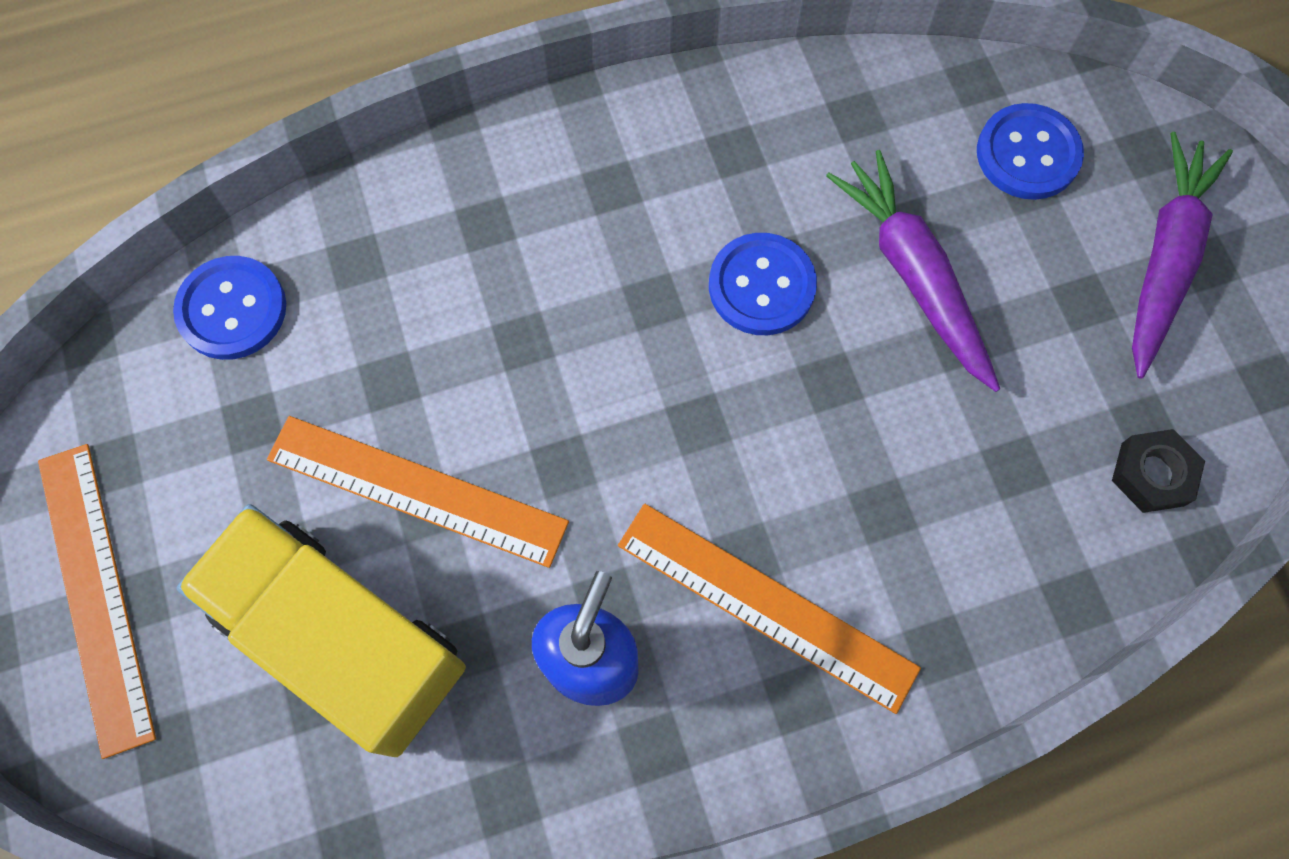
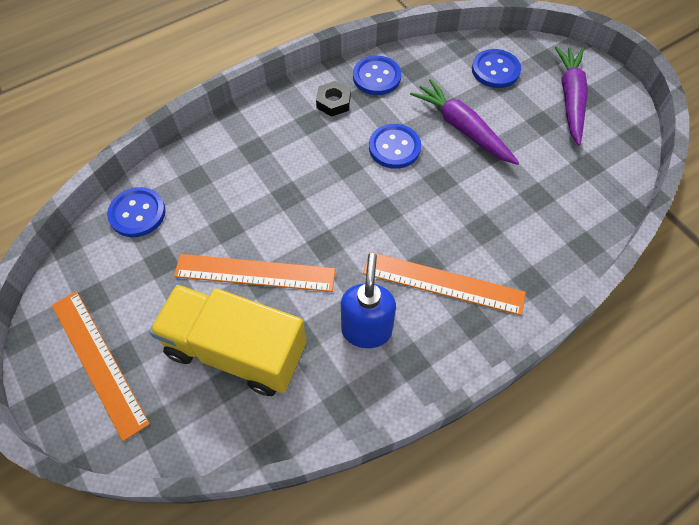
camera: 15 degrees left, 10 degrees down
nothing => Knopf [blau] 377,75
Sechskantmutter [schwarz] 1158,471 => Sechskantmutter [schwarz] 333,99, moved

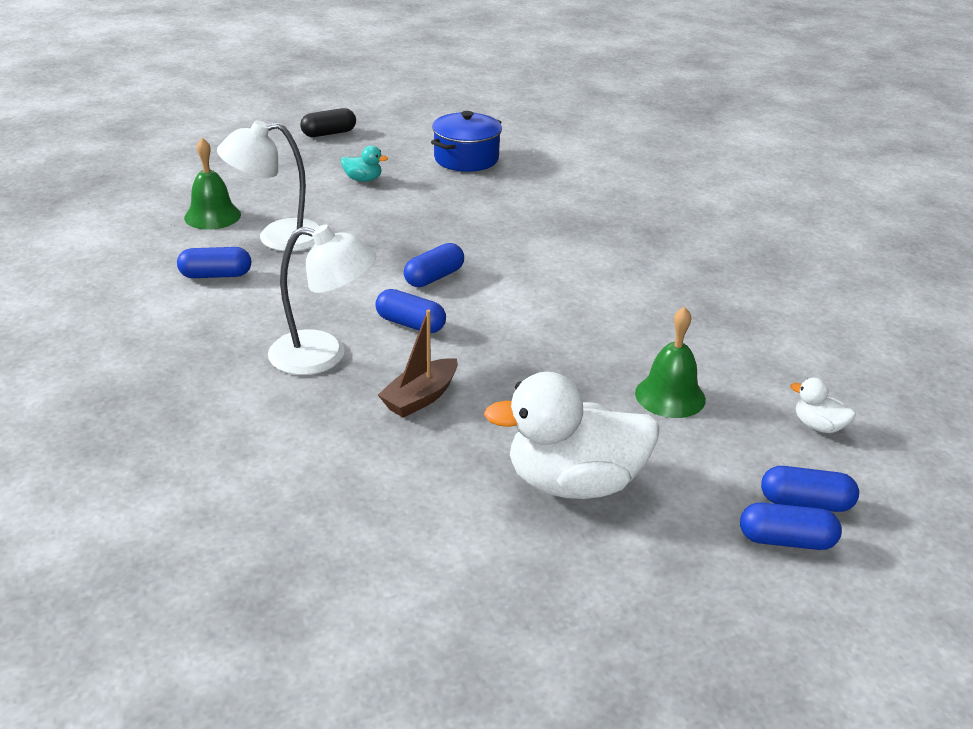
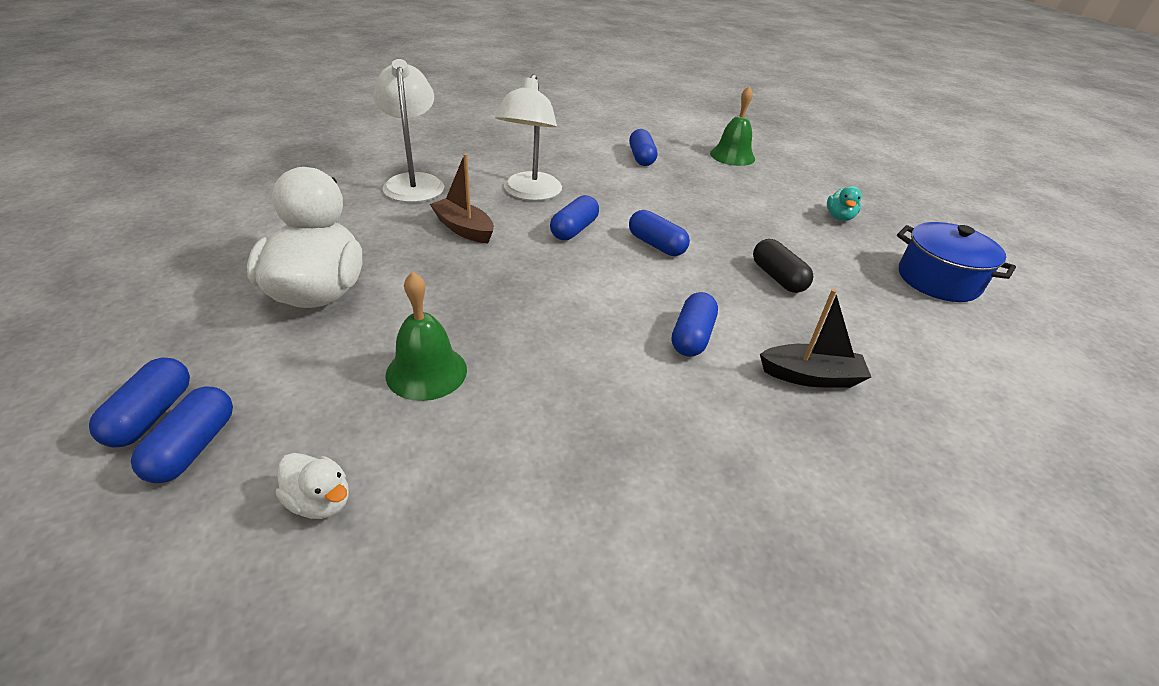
camera: 90 degrees right, 5 degrees up
nothing => Kapsel [blau] 695,324
nothing => Boot [schwarz] 815,338
Lampe [weiß] 268,185 => Lampe [weiß] 408,130, moved
Kapsel [schwarz] 328,122 => Kapsel [schwarz] 783,266, moved
Ente [weiß] 823,405 => Ente [weiß] 312,486, 90 degrees clockwise

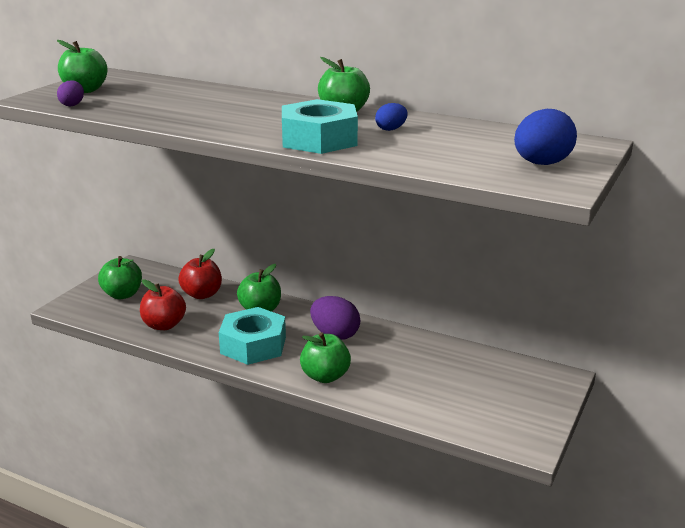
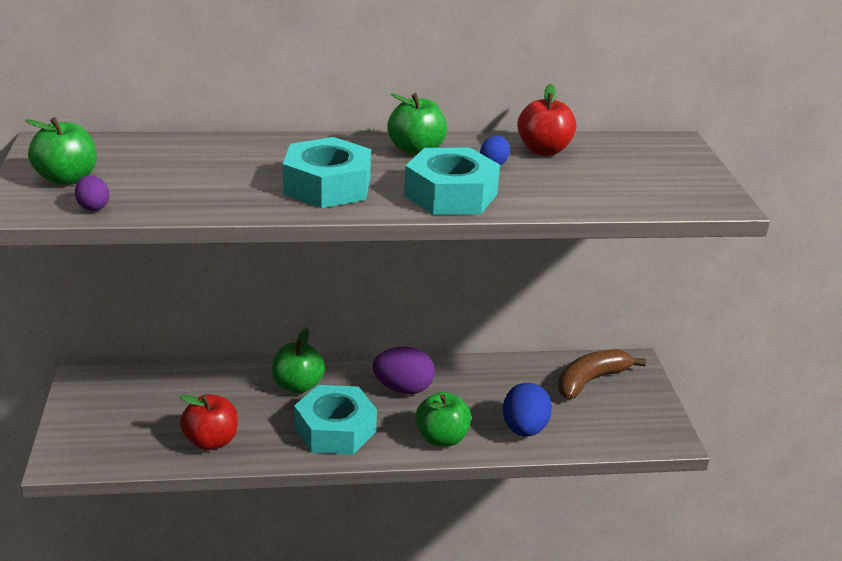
camera: 35 degrees left, 5 degrees up
Apfel [grün] 120,277 => nothing
nothing => Sechskantmutter [türkis] 327,172
nothing => Banane [braun] 602,374
Apfel [rot] 200,274 => Apfel [rot] 546,120, moved
Ei [blau] 545,137 => Ei [blau] 527,410, moved

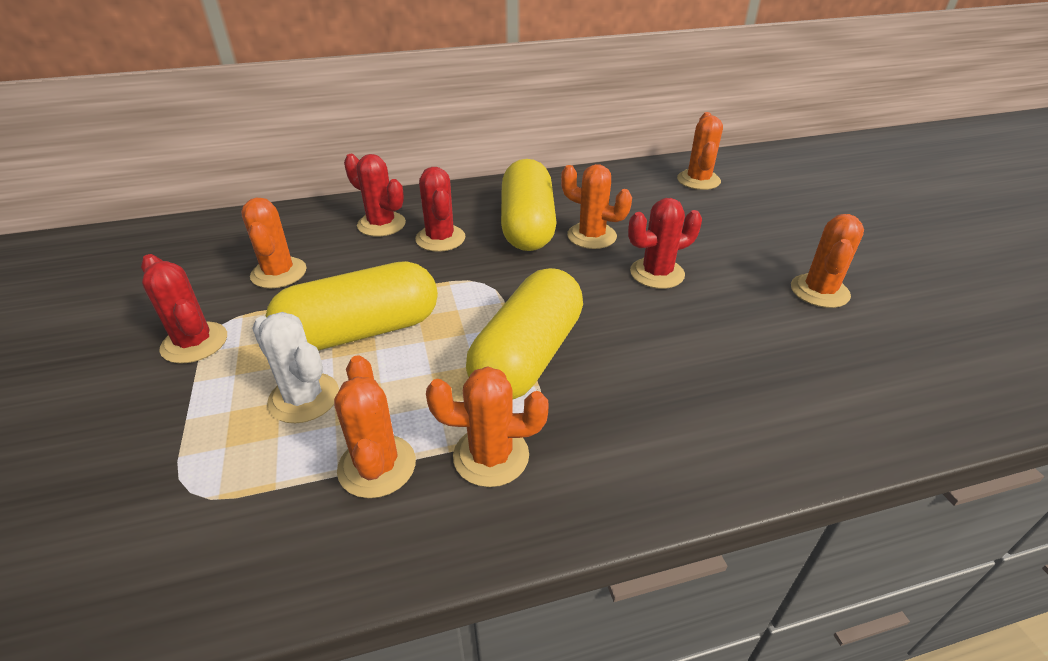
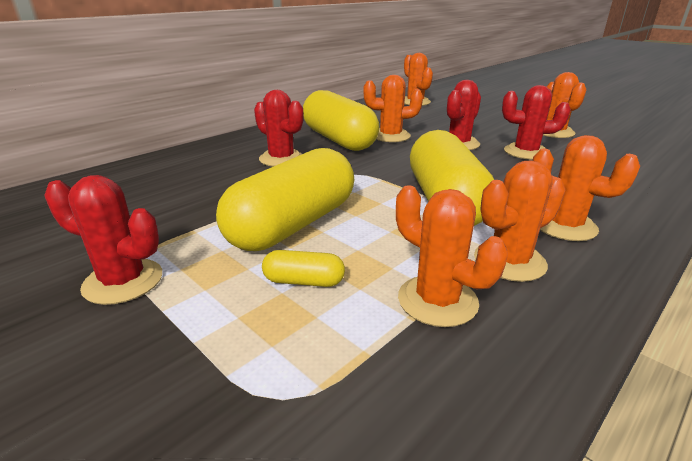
camera: 30 degrees left, 10 degrees down
Kaktus [orange] 274,243 => Kaktus [orange] 586,188, moved
Kaktus [rot] 375,195 => Kaktus [rot] 536,122, moved
Kaktus [weiß] 295,367 => Kapsel [gelb] 303,268

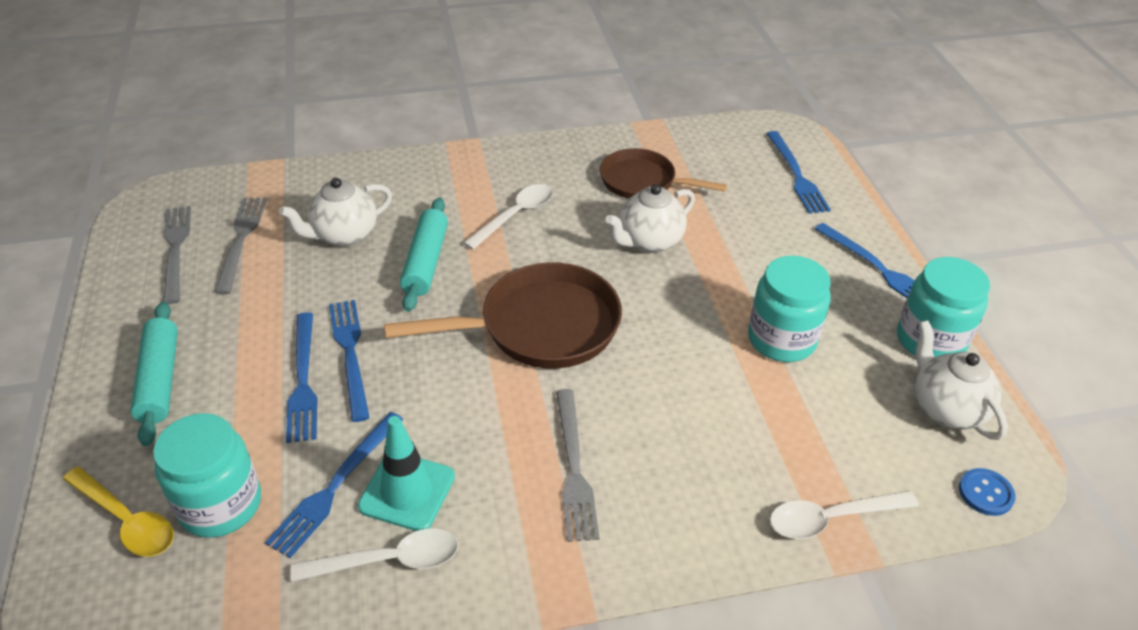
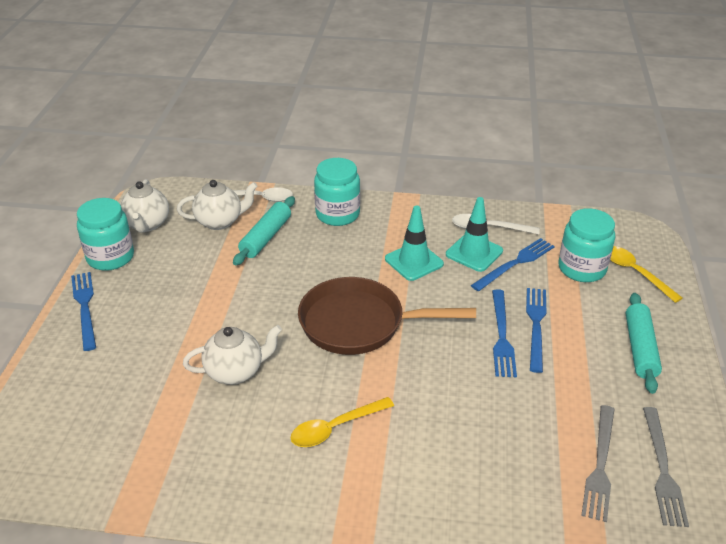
camera: 160 degrees left, 5 degrees down
Gabel [grau] 577,465 => nothing
Pfanne [braun] 663,173 => nothing
Gabel [blau] 798,172 => nothing
Knopf [blau] 987,492 => nothing
nothing => Leitkegel [türkis] 414,243
Teekanne [weiß] 335,212 => Teekanne [weiß] 217,205, moved
Nudelholz [türkis] 424,255 => Nudelholz [türkis] 264,230, moved
Einmachglas [türkis] 789,309 => Einmachglas [türkis] 337,192, moved
Löffel [weiß] 508,217 => Löffel [gelb] 342,422

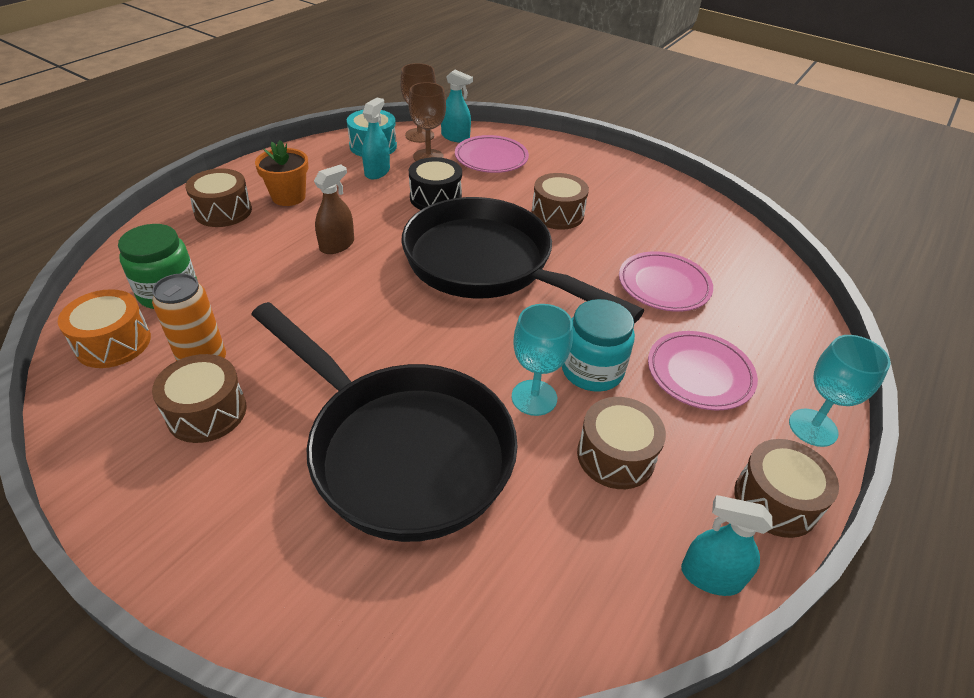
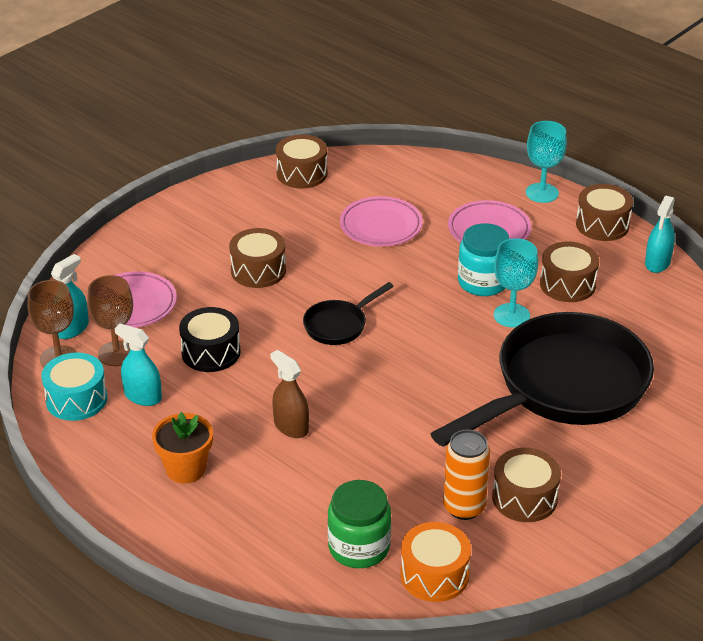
camera: 80 degrees left, 5 degrees down
Trommel [braun] 218,197 => Trommel [braun] 301,162, moved
Pfanne [schwarz] 523,260 => Pfanne [schwarz] 348,313, x0.43

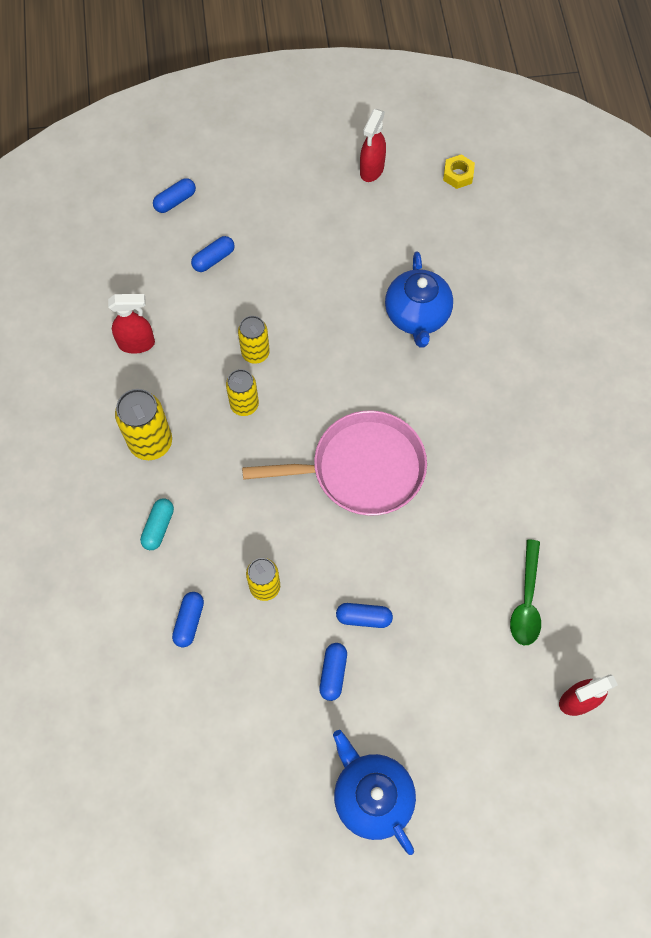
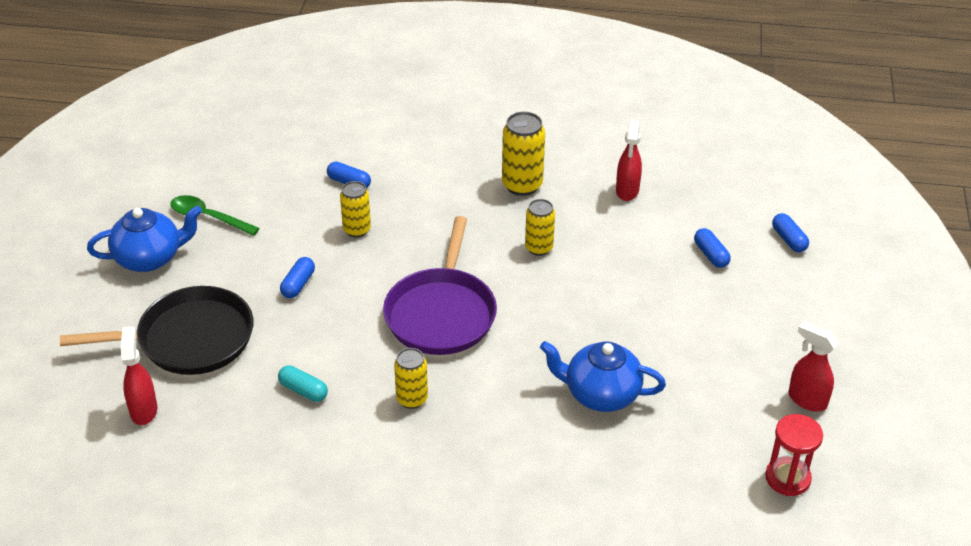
camera: 105 degrees right, 25 degrees down
Kapsel [blau] 333,672 => nothing
nothing => Pfanne [schwarz] 156,330
Kapsel [türkis] 157,524 => Kapsel [türkis] 303,383, moved
Dose [gelb] 254,340 => Dose [gelb] 411,378, moved
Löffel [grün] 525,592 => Löffel [grün] 215,215, moved
Sechskantmutter [gelb] 459,172 => Sanduhr [rot] 794,455
Pfanne [rosa] 334,463 => Pfanne [lila] 440,285

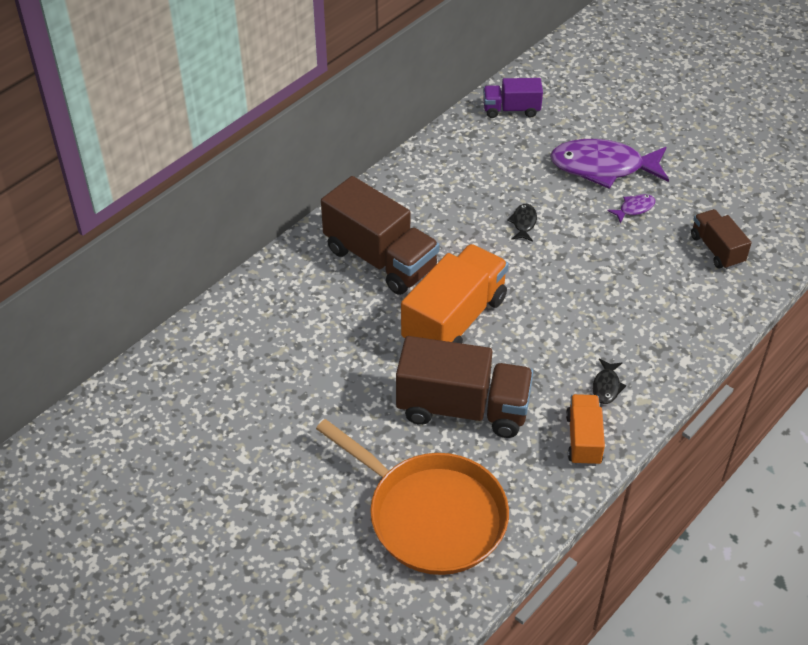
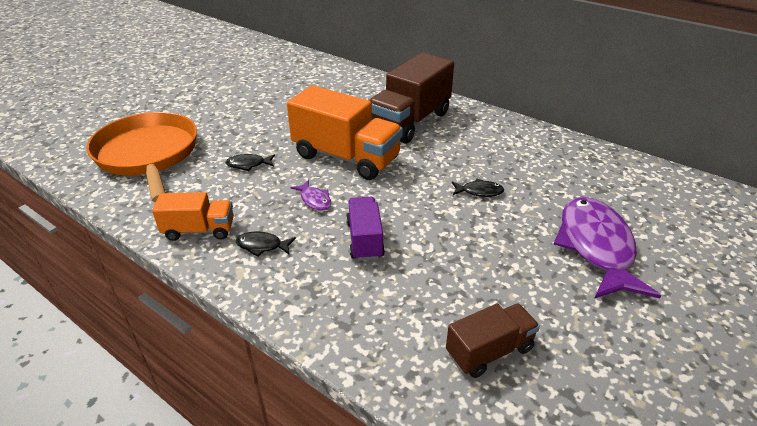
camera: 85 degrees right, 10 degrees down
Lastwagen [lila] 513,98 => Lastwagen [lila] 365,229, moved
Fisch [lila] 631,208 => Fisch [lila] 310,195, moved
Lastwagen [braun] 464,387 => Fisch [schwarz] 250,162
Pfanne [orange] 412,497 => Pfanne [orange] 141,157, 120 degrees clockwise

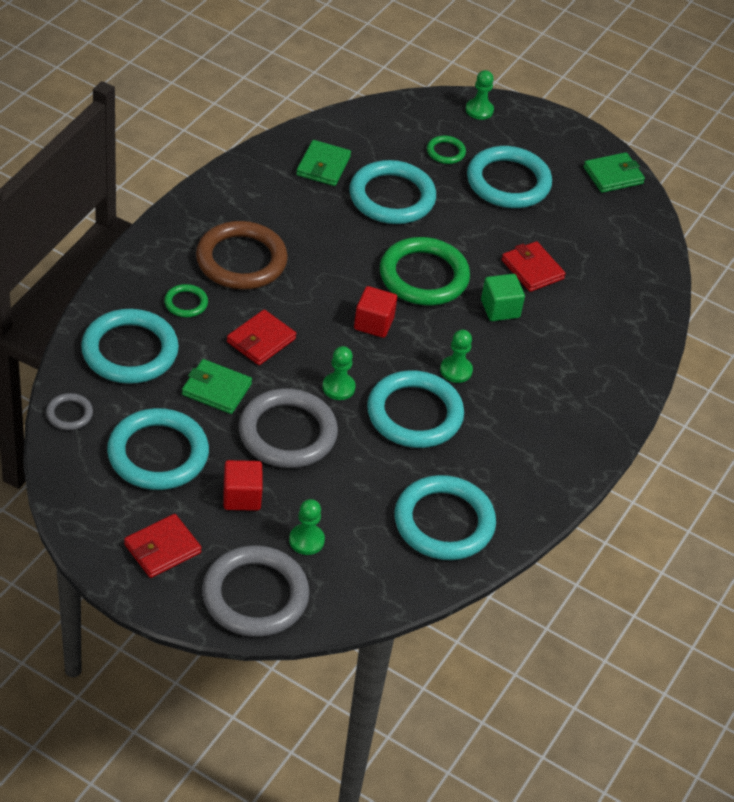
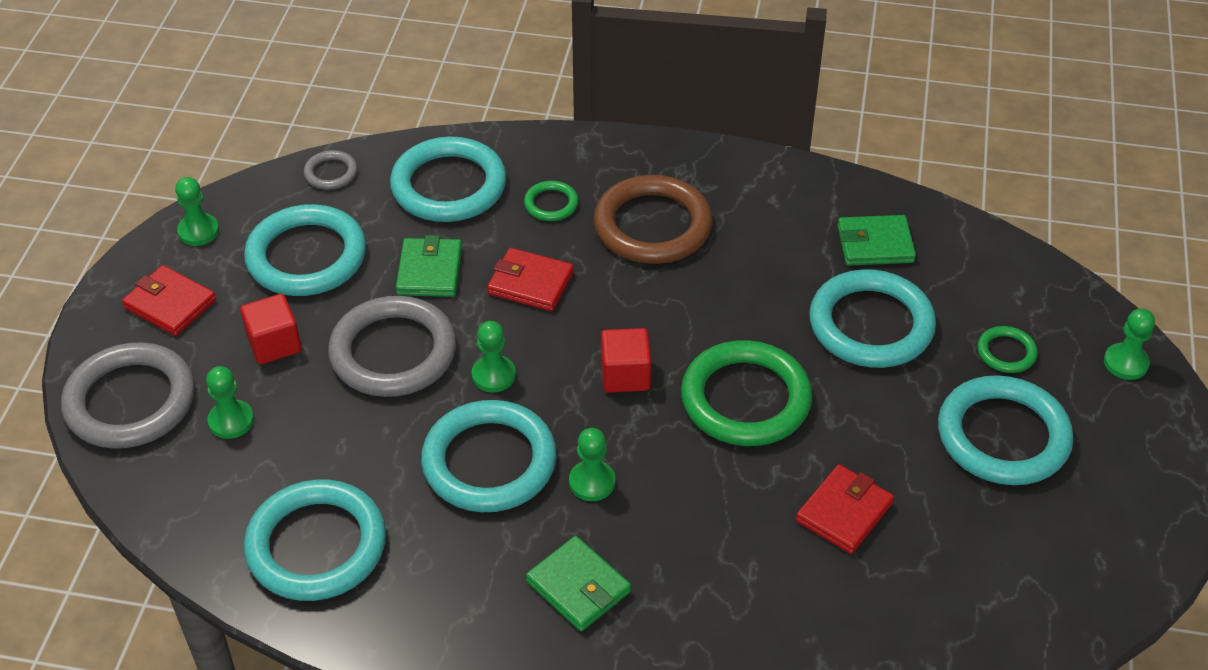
camera: 75 degrees right, 0 degrees up
Kubus [grün] 503,297 => nothing
nothing => Bauer [grün] 197,211
Geldbörse [grün] 614,172 => Geldbörse [grün] 578,583, moved

